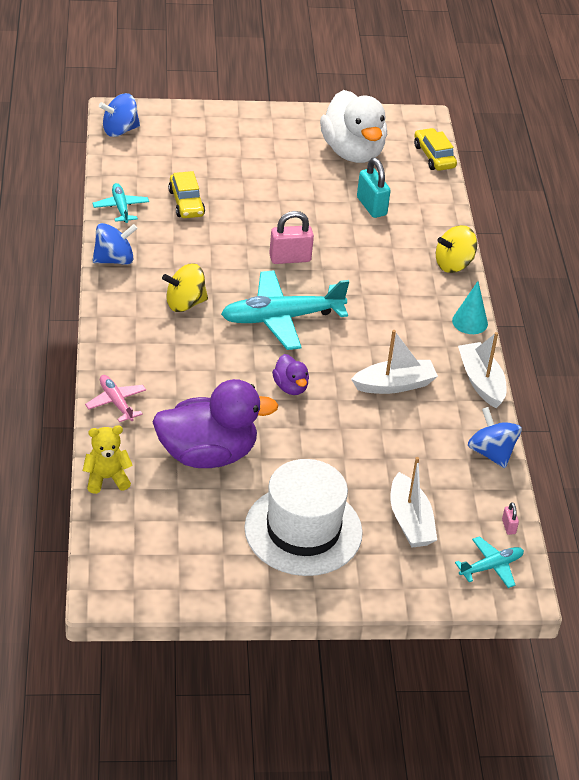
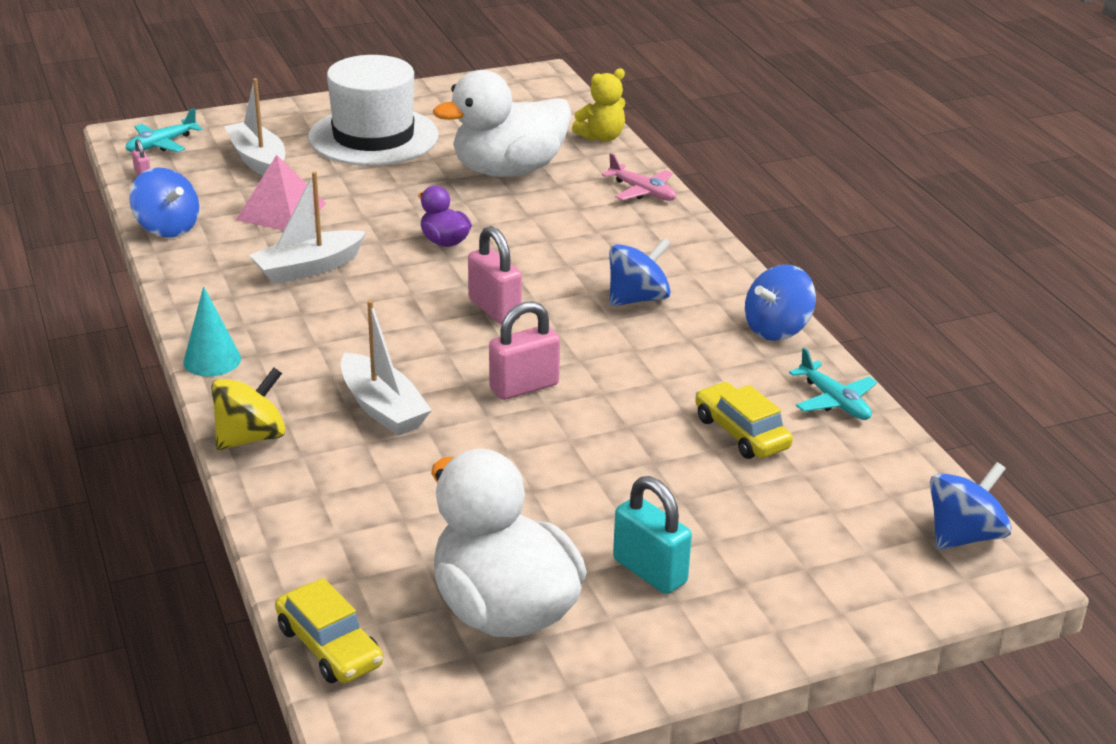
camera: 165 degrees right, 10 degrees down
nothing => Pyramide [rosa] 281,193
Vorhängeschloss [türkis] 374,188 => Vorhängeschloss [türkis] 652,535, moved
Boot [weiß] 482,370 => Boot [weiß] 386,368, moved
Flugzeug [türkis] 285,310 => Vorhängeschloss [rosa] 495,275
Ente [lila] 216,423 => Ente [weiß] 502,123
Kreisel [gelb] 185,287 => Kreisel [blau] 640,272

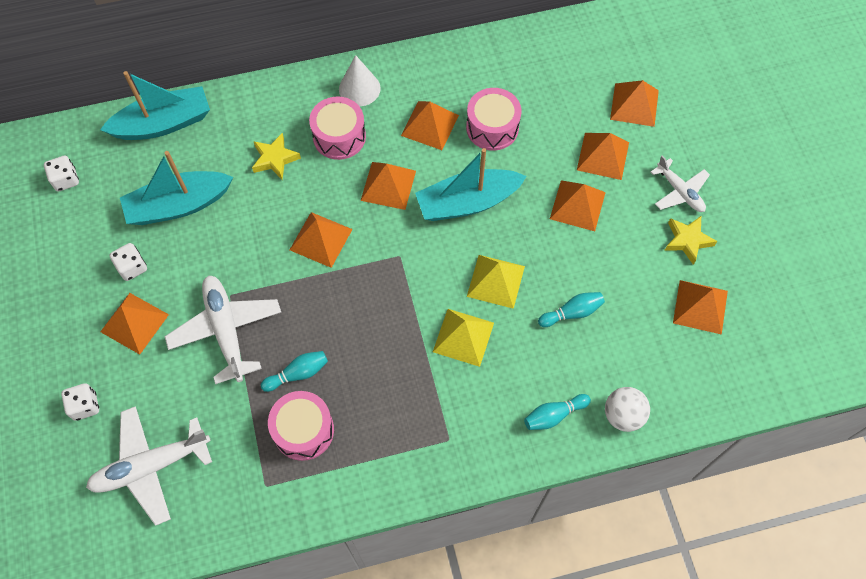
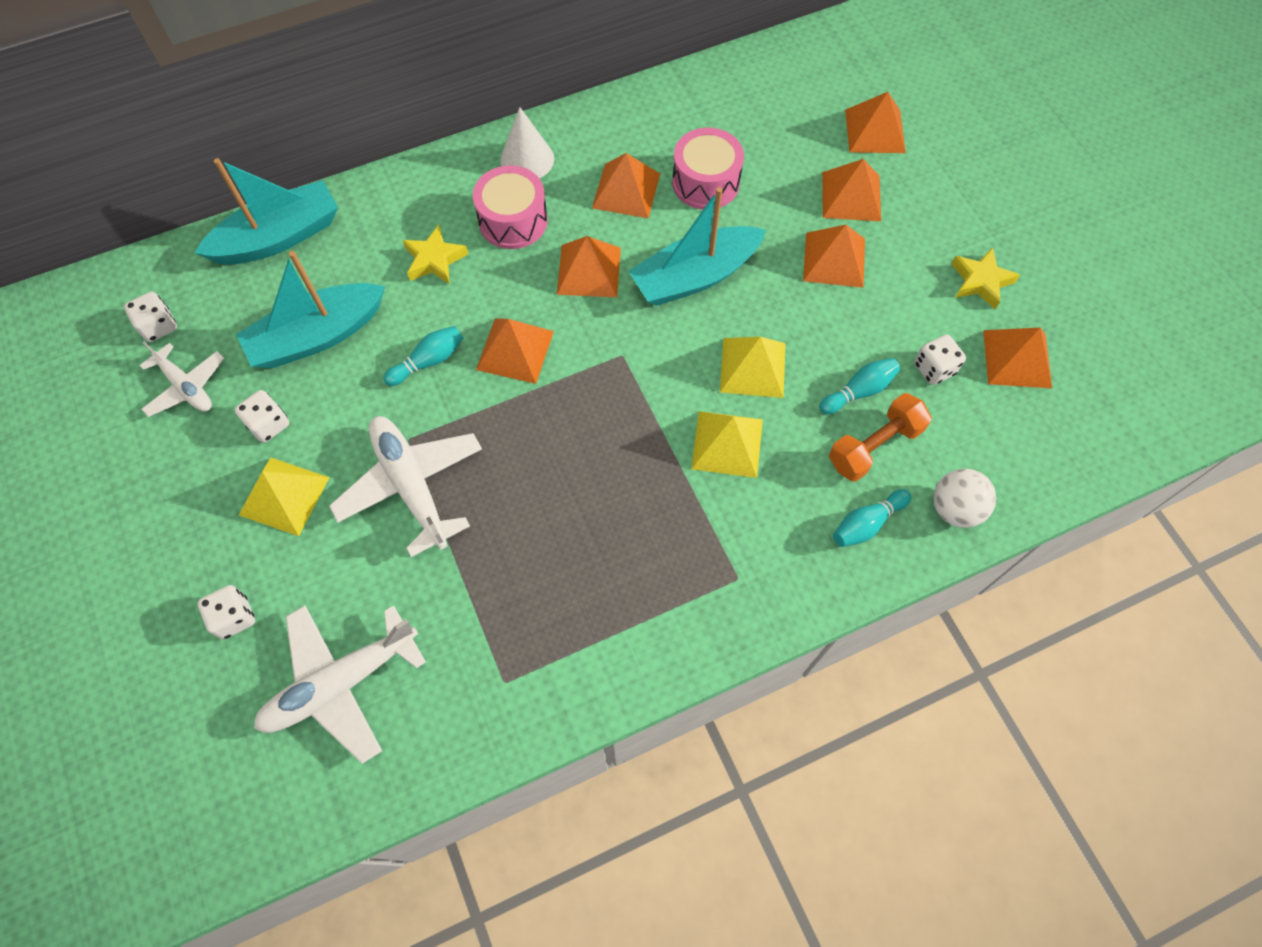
camera: 10 degrees left, 0 degrees up
Trommel [rosa] 301,426 => nothing
nothing => Hantel [orange] 880,437
nothing => Spielwürfel [weiß] 940,359
Bowlingkegel [türkis] 294,371 => Bowlingkegel [türkis] 423,356, moved
Flugzeug [weiß] 680,183 => Flugzeug [weiß] 181,379, moved
Pyramide [orange] 134,324 => Pyramide [gelb] 284,497

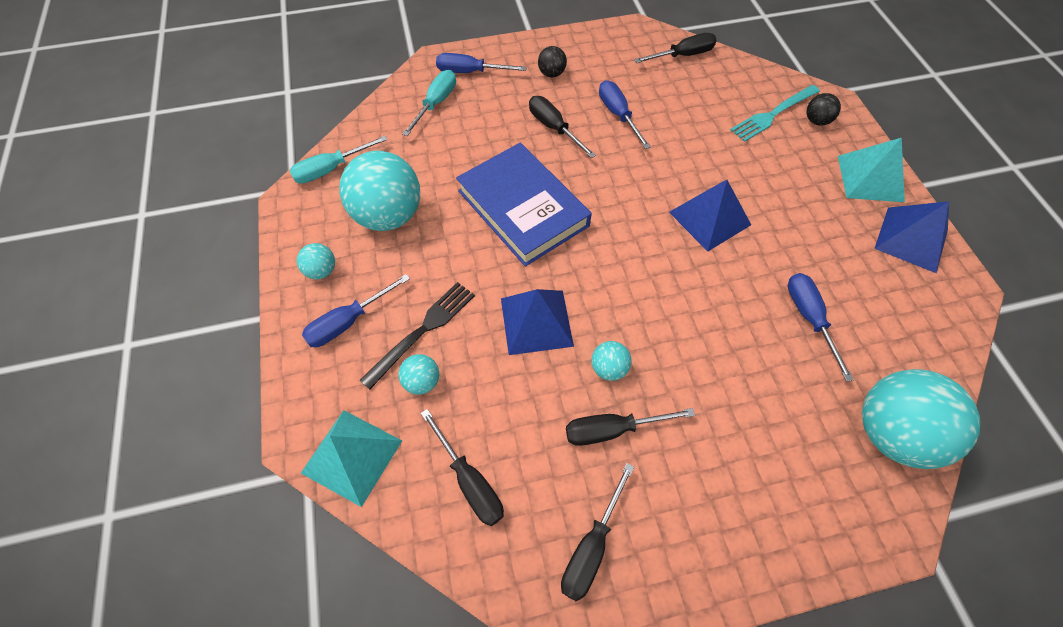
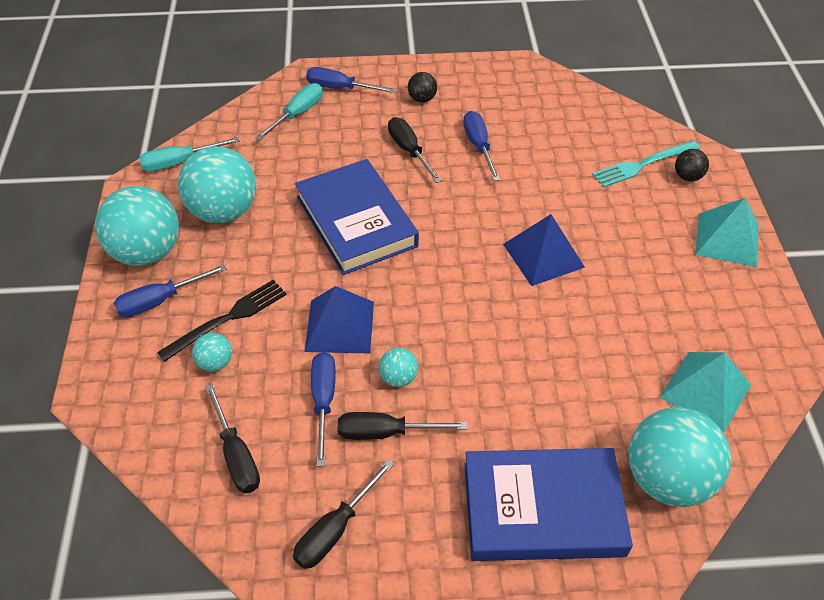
camera: 10 degrees right, 10 degrees down
Schraubenzieher [schwarz] 675,48 => nothing
Pyramide [blau] 911,237 => nothing
nothing => Buch [blau] 548,504
Pyramide [türkis] 351,458 => Pyramide [türkis] 705,392, moved
Schraubenzieher [blau] 821,327 => Schraubenzieher [blau] 323,409, moved
Ball [türkis] 316,261 => Ball [türkis] 137,226, x2.23

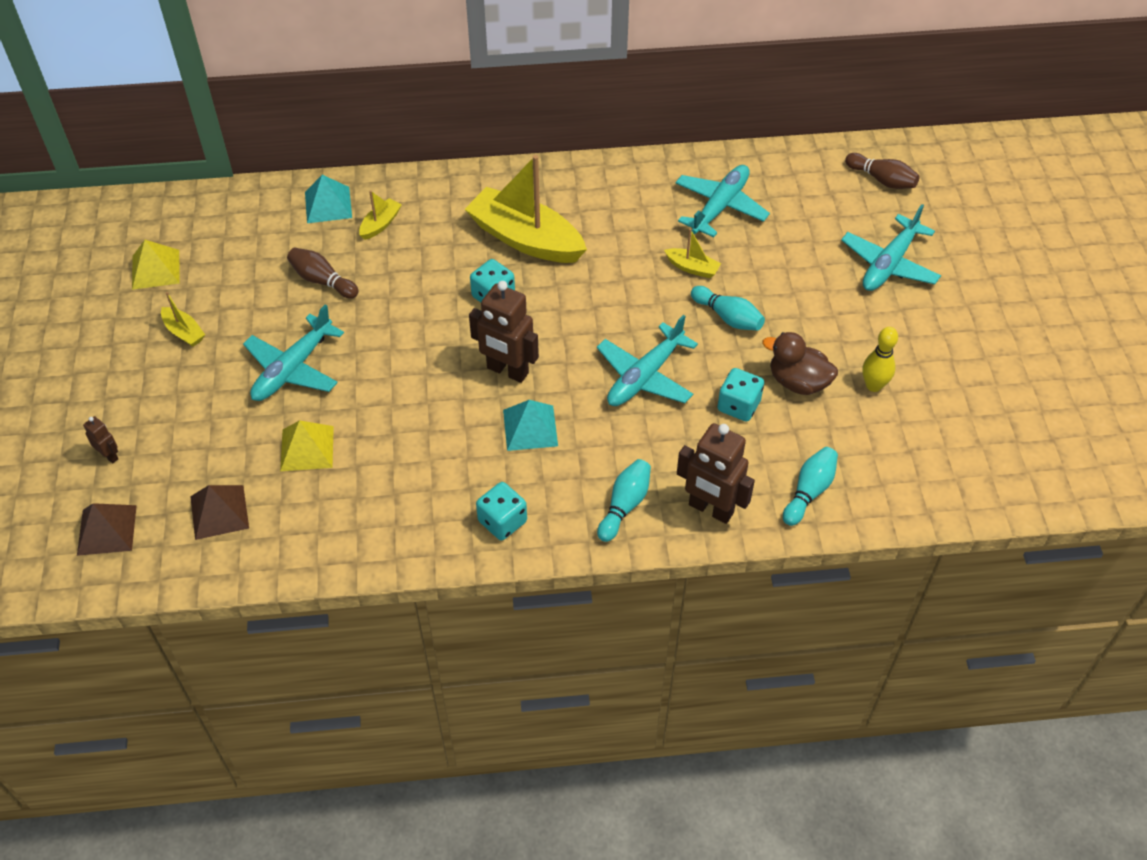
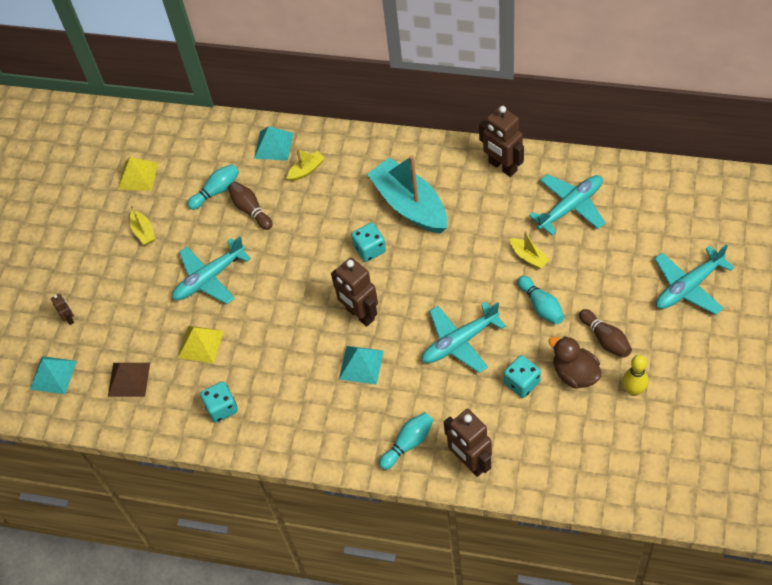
camera: 25 degrees right, 5 degrees up
nothing => Roboter [braun] 501,141
Spielwürfel [türkis] 501,511 => Spielwürfel [türkis] 219,402, moved
Bowlingkegel [türkis] 810,486 => Bowlingkegel [türkis] 213,187, moved
Bowlingkegel [braun] 882,171 => Bowlingkegel [braun] 605,333, moved
Pyramide [braun] 107,529 => Pyramide [türkis] 53,375
Boot [gelb] 526,209 => Boot [türkis] 407,194

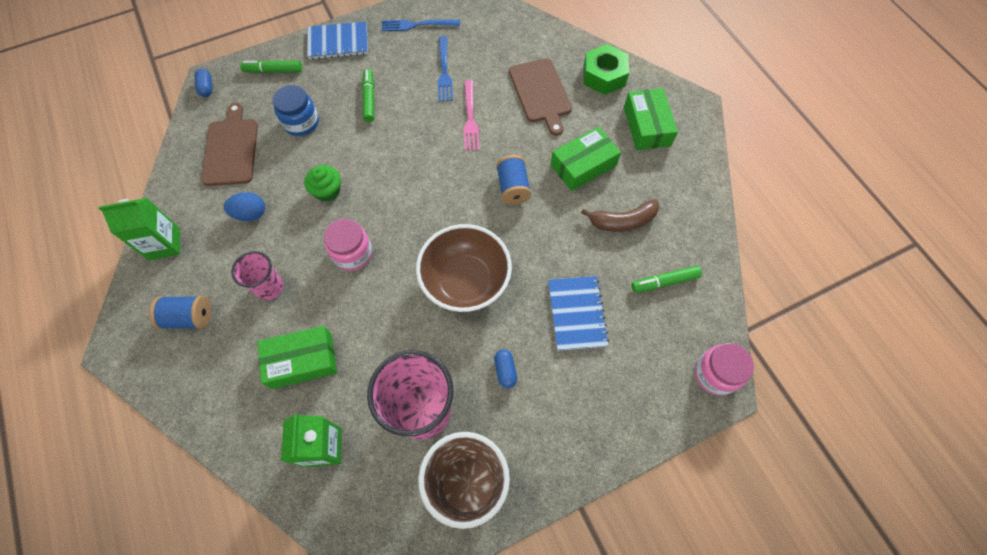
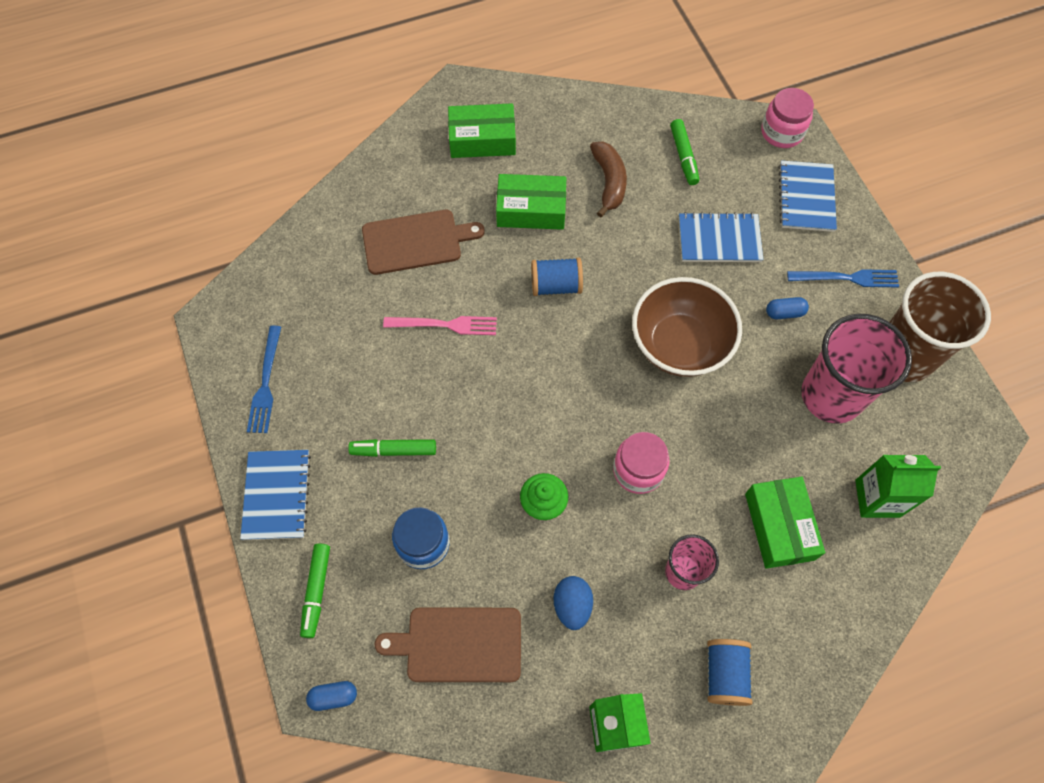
camera: 85 degrees left, 0 degrees up
Sechskantmutter [grün] 606,69 => nothing
nothing => Notizbuch [blau] 807,196
Gabel [blau] 445,69 => Gabel [blau] 843,278, moved
Schachtel [grün] 585,159 => Schachtel [grün] 531,202, 60 degrees counterclockwise

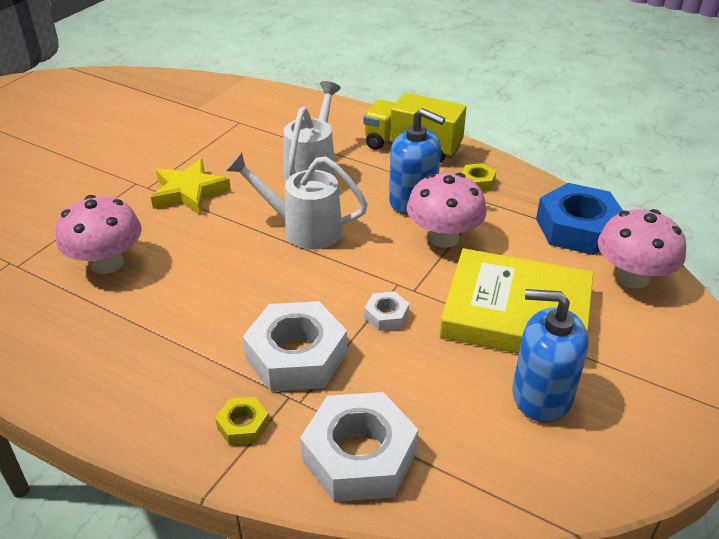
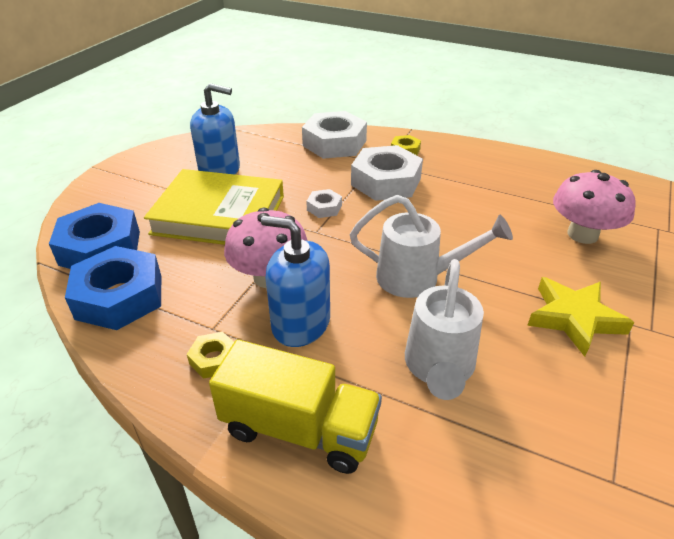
camera: 175 degrees right, 0 degrees up
Pilz [rosa] 642,249 => Sechskantmutter [blau] 94,236

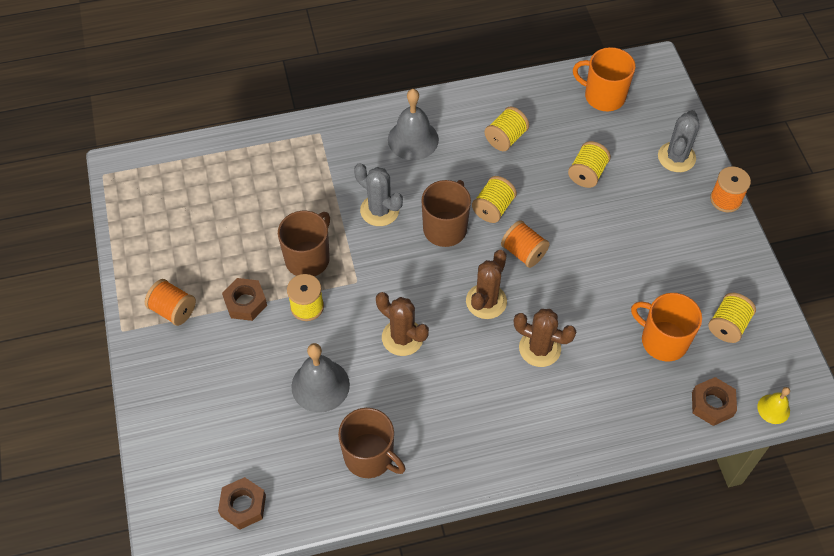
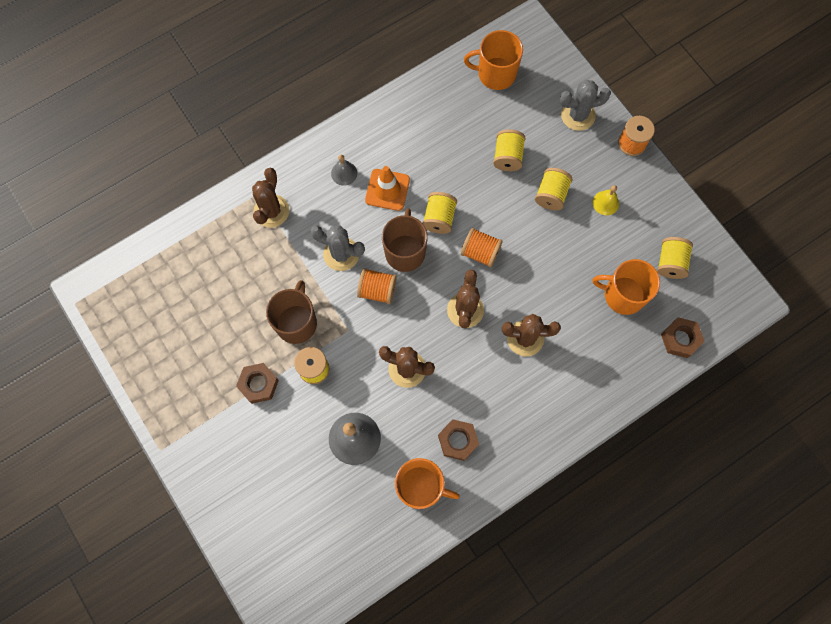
camera: 20 degrees left, 15 degrees up
nothing => Kaktus [braun] 270,198
nothing => Leitkegel [orange] 387,188
Garnrolle [orange] 170,302 => Garnrolle [orange] 377,286, moved
Sechskantmutter [braun] 242,503 => Sechskantmutter [braun] 458,440, moved
Garnrolle [gelb] 507,129 => Garnrolle [gelb] 554,189, moved
Glocke [gelb] 773,405 => Glocke [gelb] 606,200, moved
Tasse [braun] 371,443 => Tasse [orange] 427,483
Kaktus [grau] 678,141 => Kaktus [grau] 585,105, 75 degrees clockwise
Glocke [grau] 413,124 => Glocke [grau] 344,170, x0.55

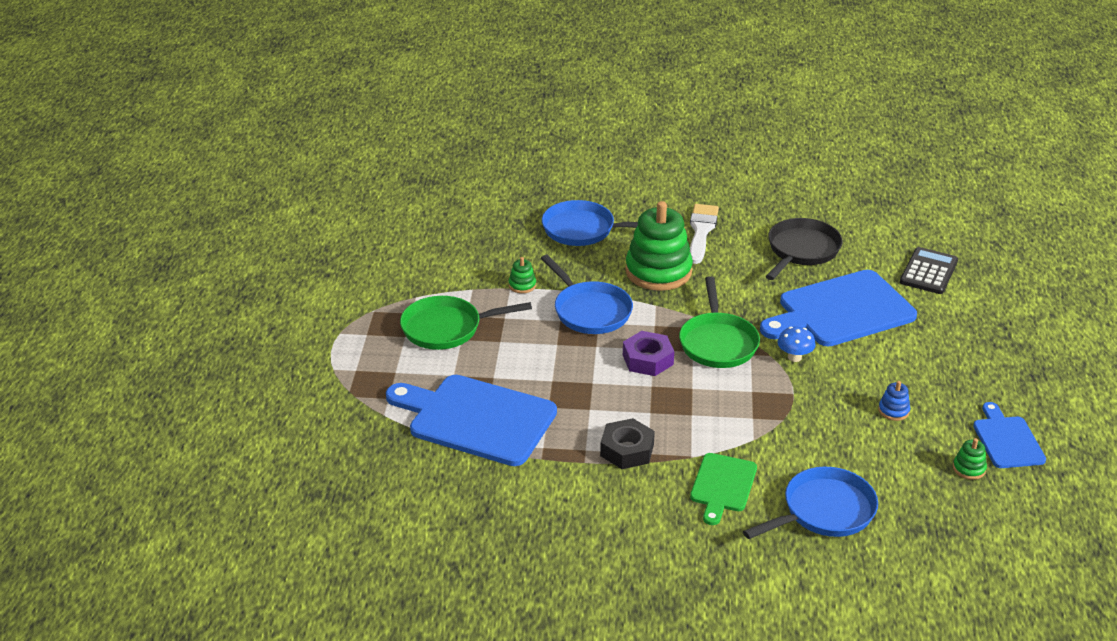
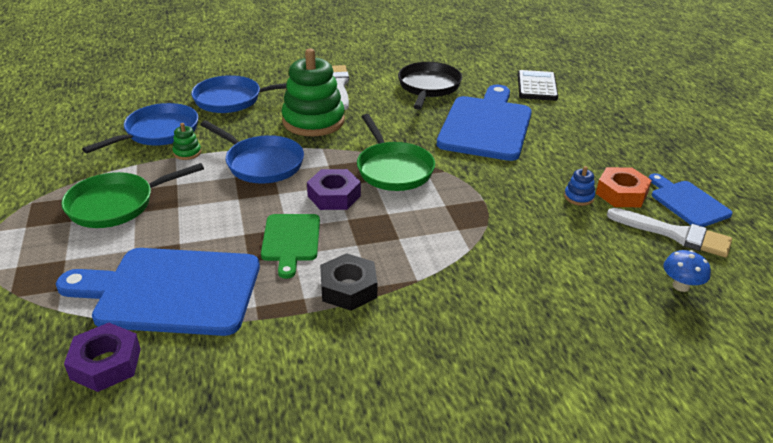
camera: 20 degrees left, 0 degrees up
nothing => Sechskantmutter [lila] 102,357
nothing => Sechskantmutter [orange] 624,187
Schneidebrett [grün] 723,489 => Schneidebrett [grün] 290,246, moved
Pfanne [blau] 810,503 => Pfanne [blau] 140,128, moved
Pilz [blau] 796,344 => Pilz [blau] 687,271, moved
Stapelspielzeug [grün] 970,459 => Pinsel [weiß] 669,233
Schneidebrett [blau] 838,308 => Schneidebrett [blau] 484,123, 150 degrees clockwise

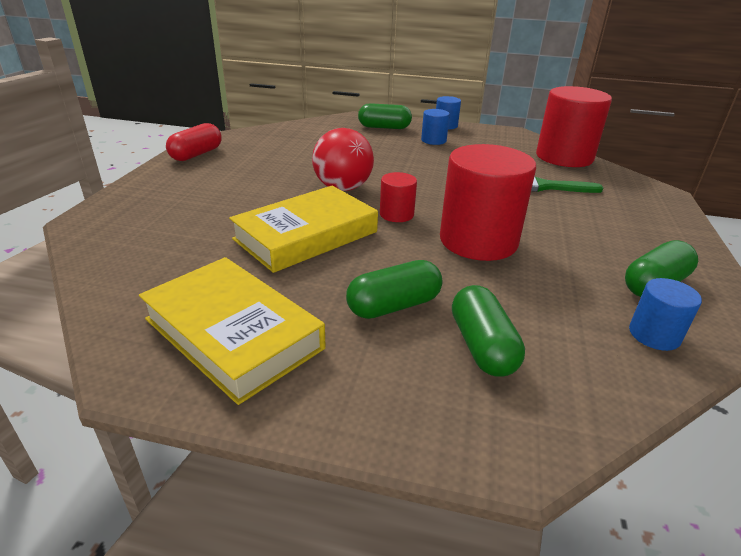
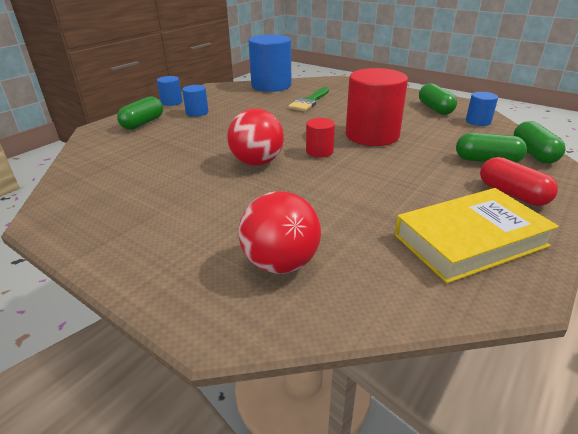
camera: 65 degrees left, 0 degrees up
Buch [gelb] 303,229 => nothing
nothing => Ball [rot] 280,232
Kapsel [rot] 194,142 => Kapsel [rot] 519,181, moved
Kapsel [grün] 394,289 => Kapsel [grün] 540,142, moved
Vollzylinder [rot] 574,126 => Vollzylinder [blau] 270,63

